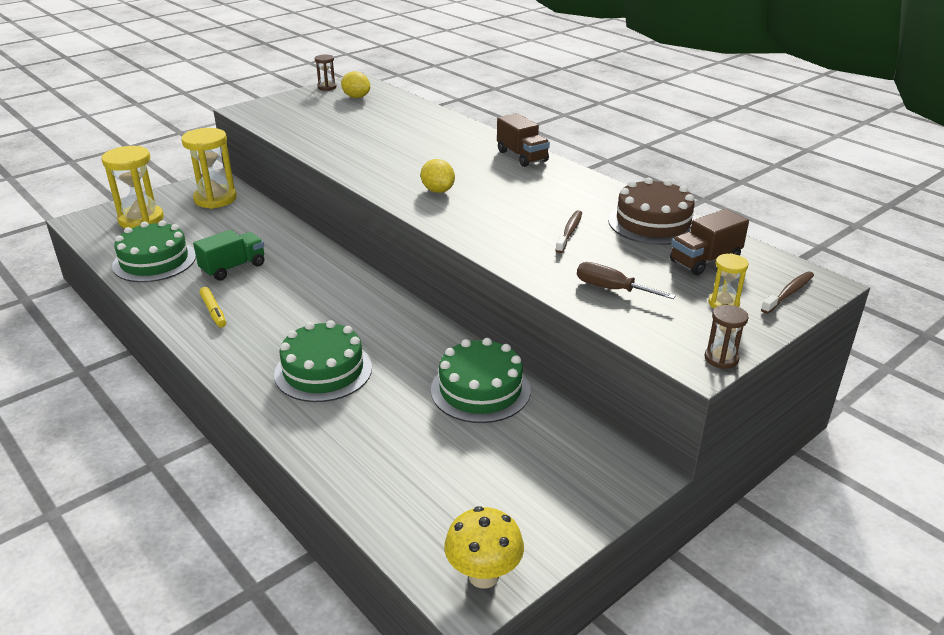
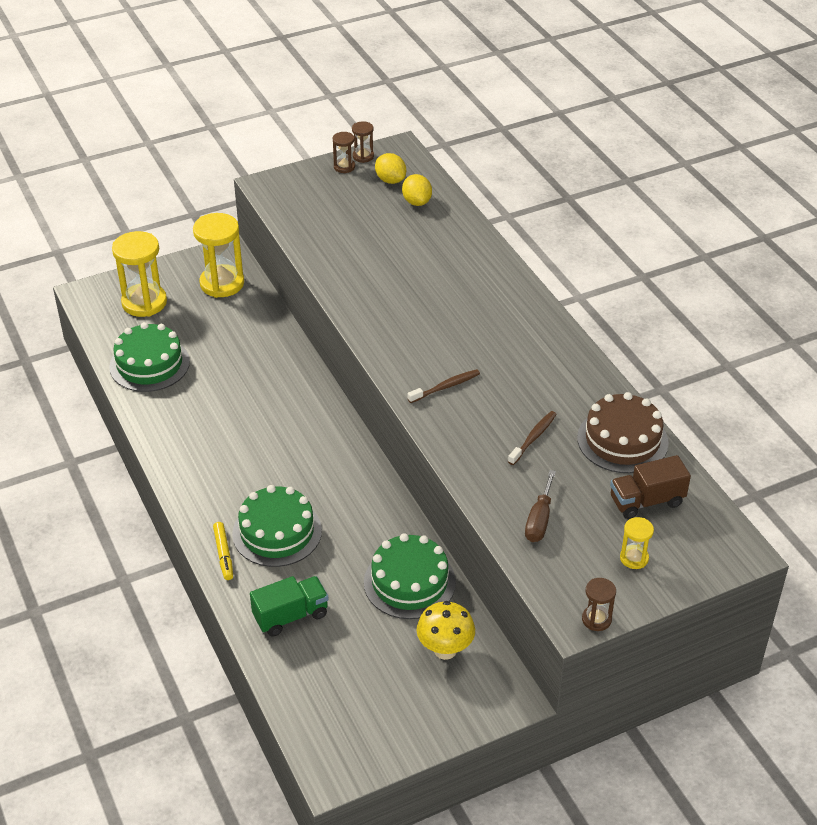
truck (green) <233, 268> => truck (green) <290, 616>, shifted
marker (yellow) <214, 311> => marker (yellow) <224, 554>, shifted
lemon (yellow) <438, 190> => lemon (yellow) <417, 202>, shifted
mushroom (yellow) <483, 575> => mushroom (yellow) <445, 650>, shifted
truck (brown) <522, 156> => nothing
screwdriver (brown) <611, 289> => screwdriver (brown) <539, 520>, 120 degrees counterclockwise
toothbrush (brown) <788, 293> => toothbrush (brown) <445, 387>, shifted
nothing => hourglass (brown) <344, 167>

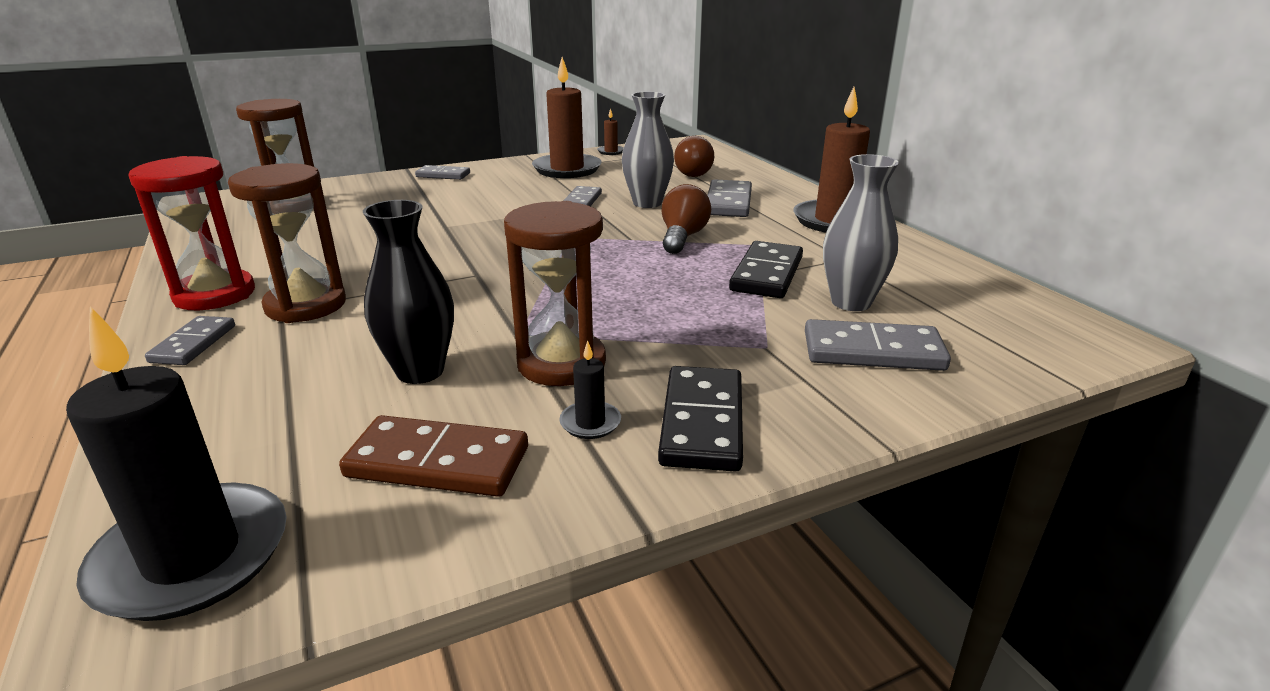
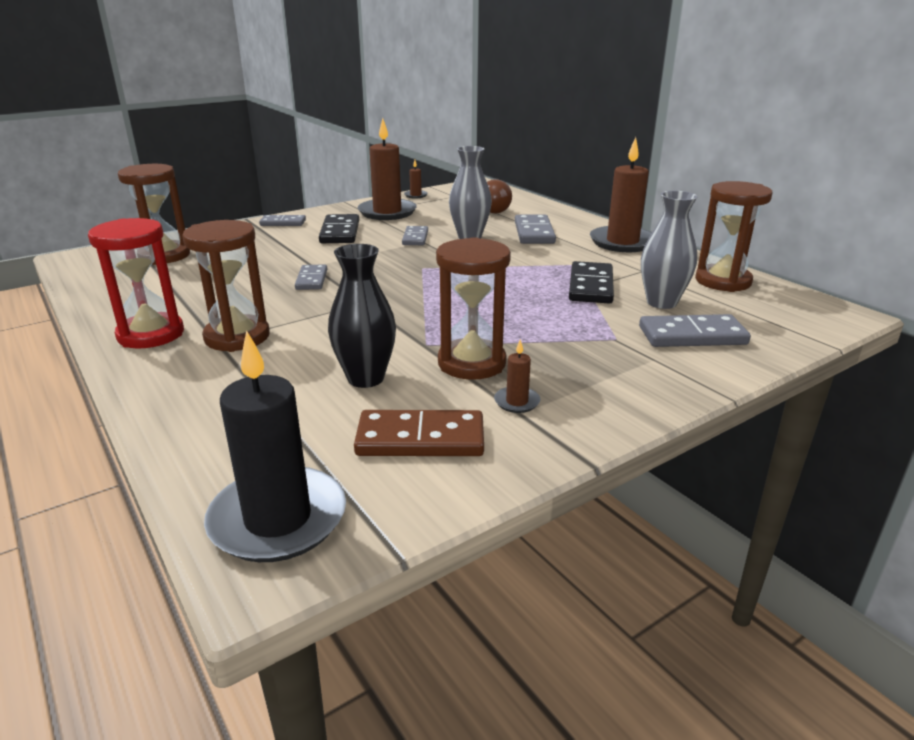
domino (grey) <193, 344> => domino (grey) <311, 280>, shifted
candle (black) <590, 423> => candle (brown) <517, 402>
domino (black) <702, 422> => domino (black) <340, 232>, shifted
light bulb (brown) <682, 237> => nothing
nothing => hourglass (brown) <723, 281>

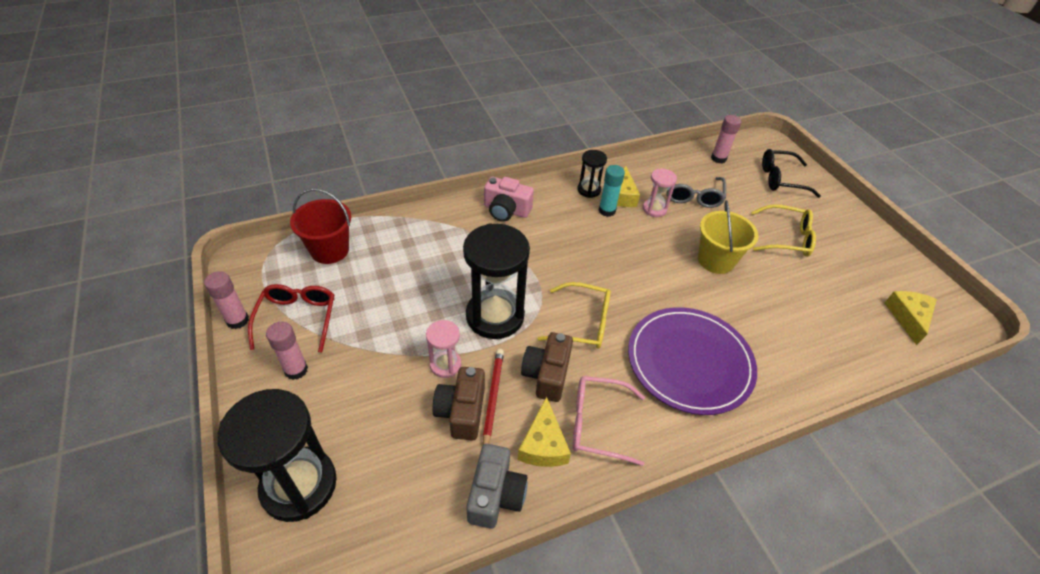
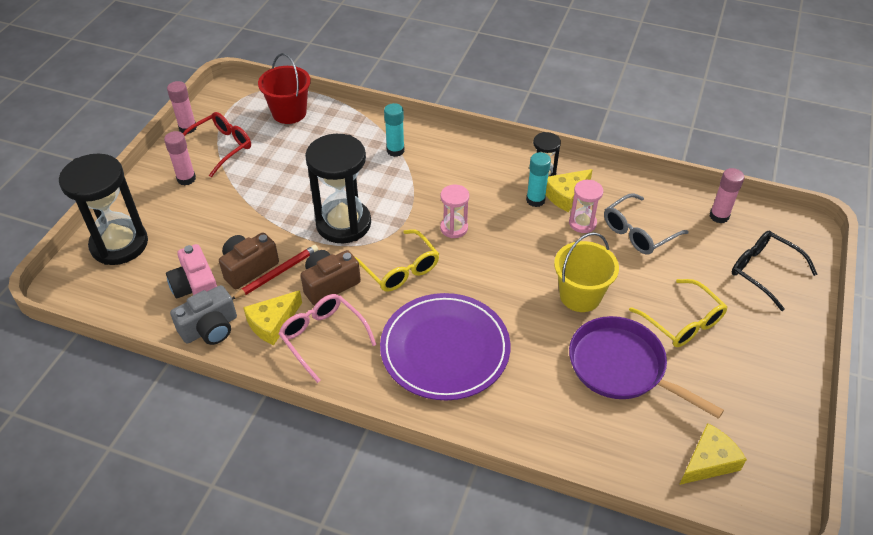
hourglass (pink) <445, 364> => hourglass (pink) <454, 228>, shifted
camera (pink) <506, 210> => camera (pink) <196, 287>, shifted
nothing => glue stick (turquoise) <395, 150>
nothing => pan (purple) <621, 367>

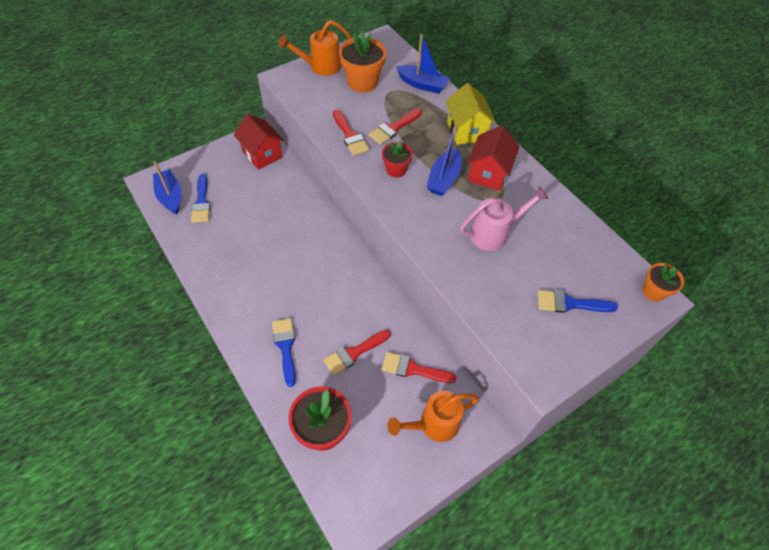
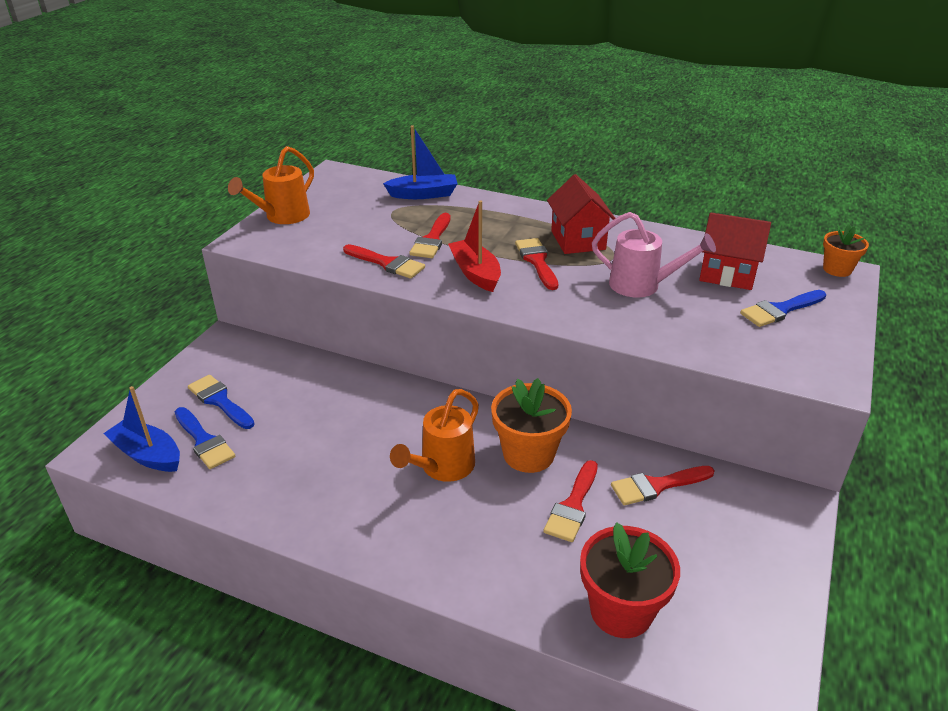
house (red) <262, 154> => house (red) <727, 274>, shifted
brush (blue) <285, 347> => brush (blue) <220, 401>, shifted
flower pot (orange) <362, 82> => flower pot (orange) <528, 454>, shifted
flower pot (red) <396, 170> => boat (red) <475, 273>
watering can (orange) <433, 424> => watering can (orange) <442, 467>, shifted
boat (blue) <444, 179> => brush (red) <537, 261>
house (yellow) <466, 130> => nothing
watering can (pink) <494, 234> => watering can (pink) <642, 285>, 75 degrees clockwise

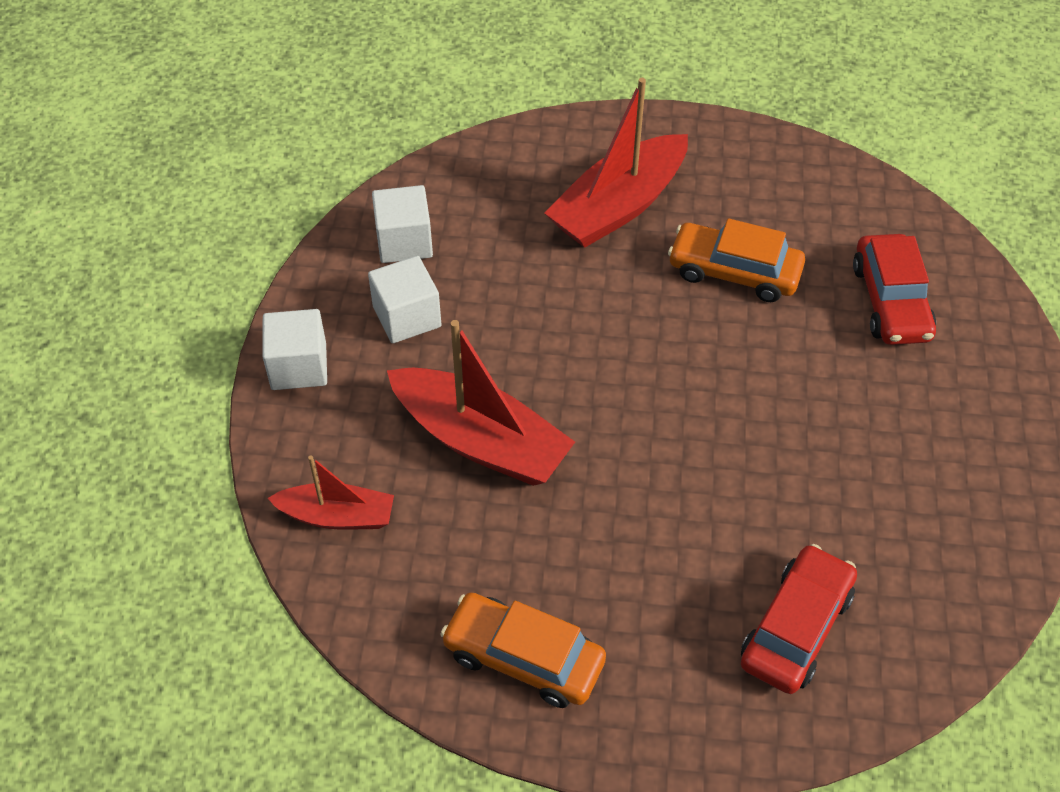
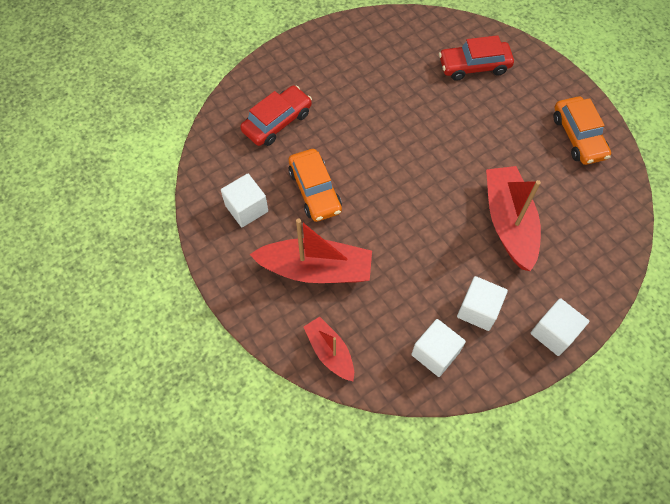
boat (red) <337, 516> => boat (red) <330, 352>, shifted
nothing => cube (white) <246, 208>

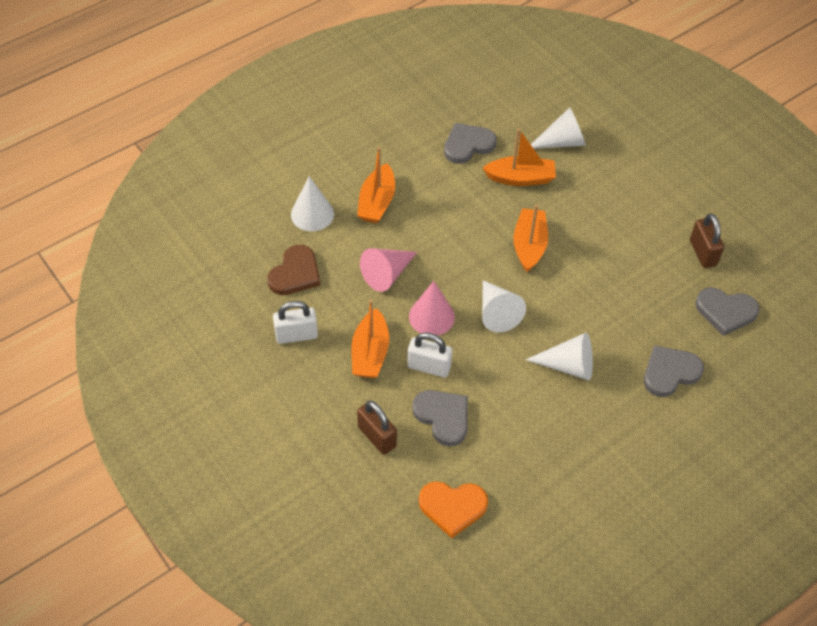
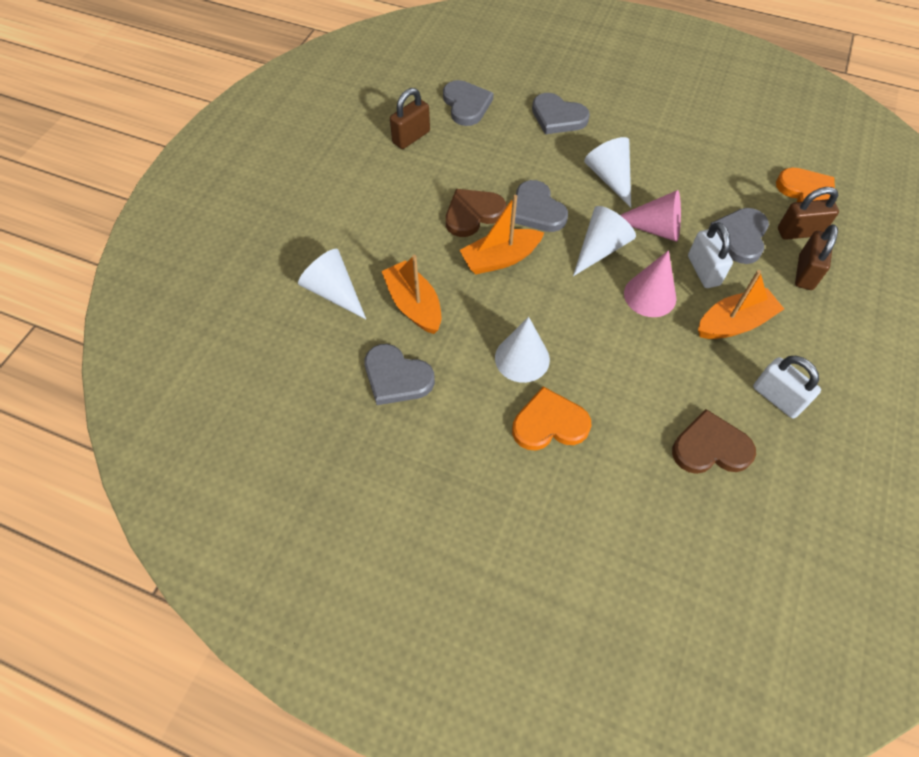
cone (white) <312, 214> => cone (white) <522, 358>, shifted
boat (orange) <377, 202> => heart (orange) <549, 423>
cone (pink) <387, 274> => cone (pink) <654, 228>, shifted
nothing => heart (brown) <473, 214>
nothing => heart (grey) <537, 210>
nothing => padlock (brown) <799, 232>

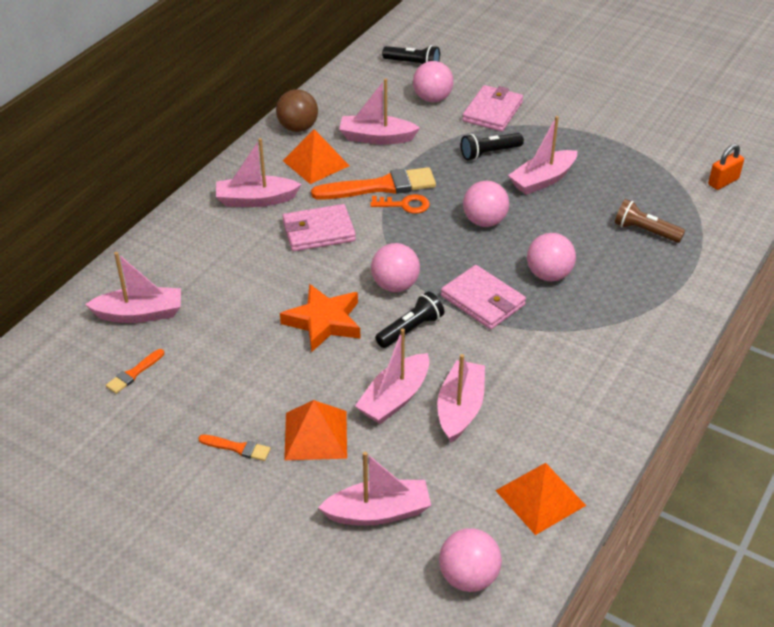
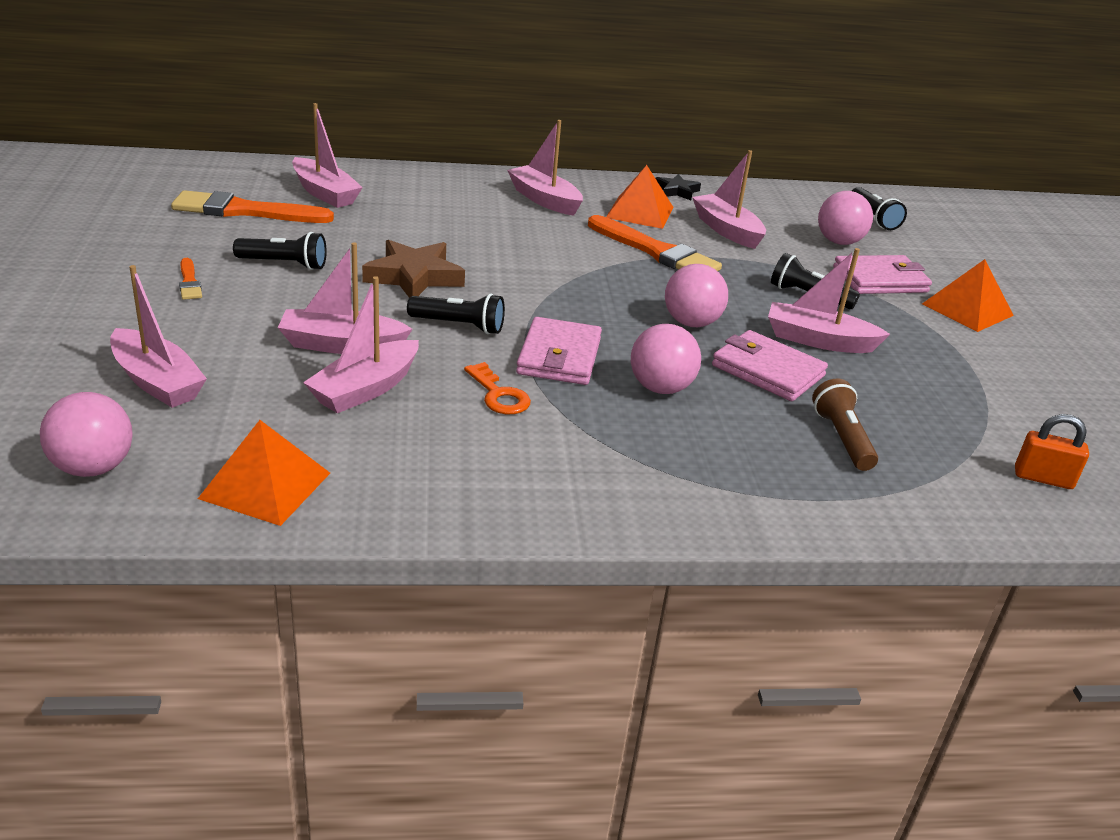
brush (orange) <134, 373> => brush (orange) <245, 211>, x2.10
ball (brown) <298, 128> => star (black) <676, 191>
star (orange) <324, 322> => star (brown) <414, 277>
wallet (pink) <318, 231> => wallet (pink) <768, 371>, shifted
pyramid (orange) <315, 435> => pyramid (orange) <967, 309>, shifted
key (orange) <405, 205> => key (orange) <499, 395>, shifted
ball (pink) <395, 285> => nothing
boat (pink) <460, 409> => boat (pink) <365, 389>, 150 degrees clockwise
nothing => flashlight (black) <284, 264>

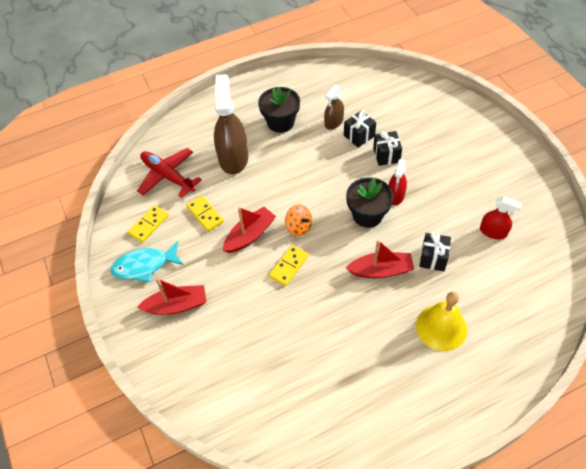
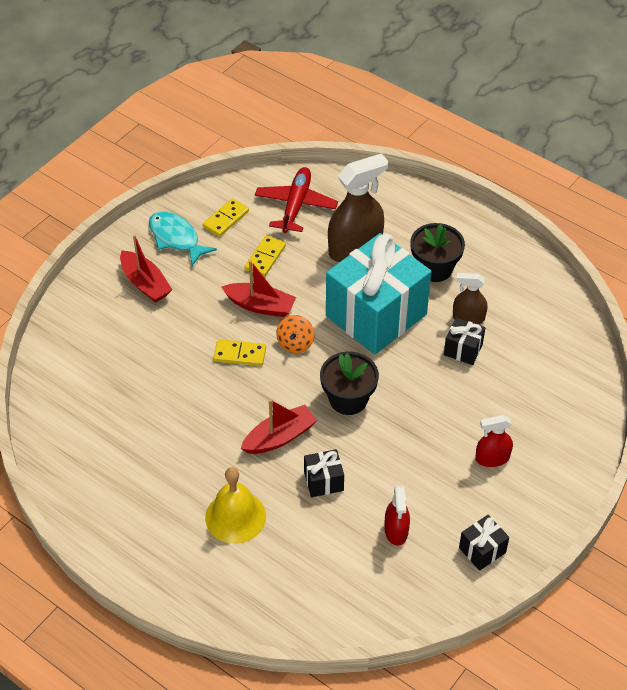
domino (yellow) <149, 225> => domino (yellow) <226, 219>, 60 degrees counterclockwise
boat (red) <380, 270> => boat (red) <279, 437>, 90 degrees counterclockwise
gift (black) <386, 155> => gift (black) <482, 550>, shifted
spray bottle (red) <395, 195> => spray bottle (red) <492, 458>, shifted
nothing => gift (turquoise) <376, 315>

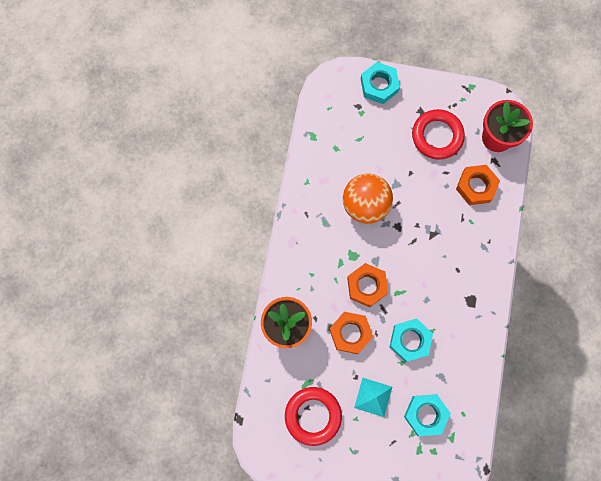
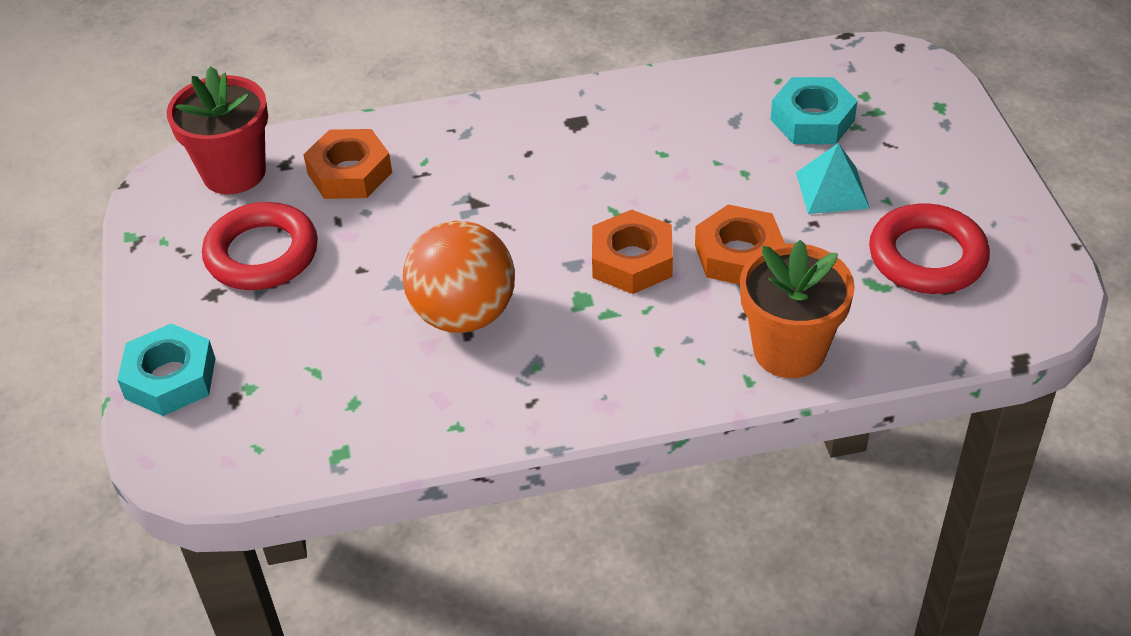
nut (turquoise) <410, 340> => nothing

